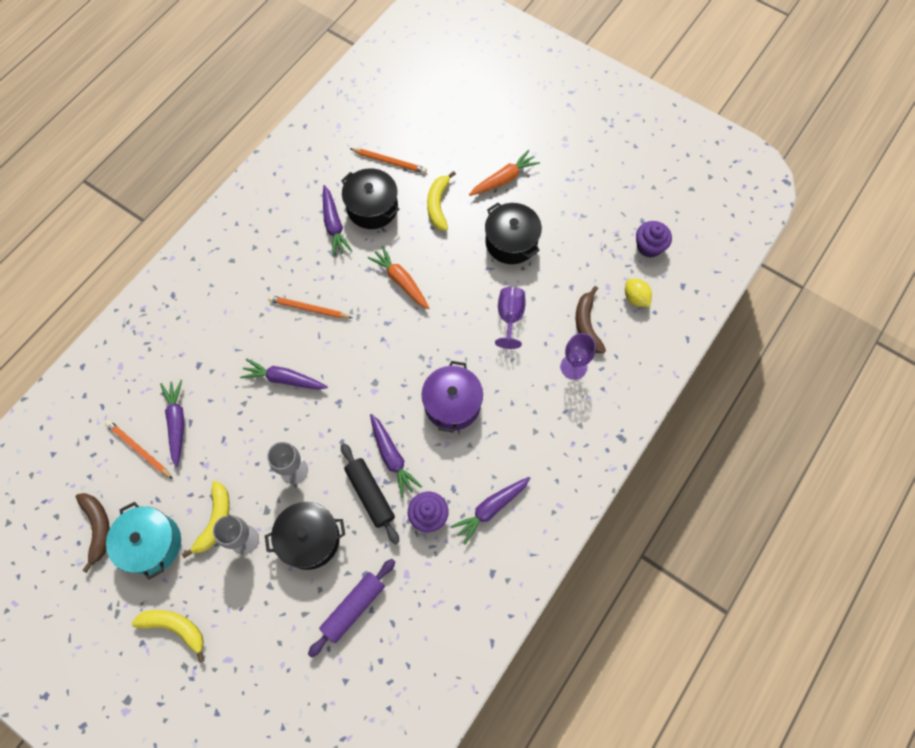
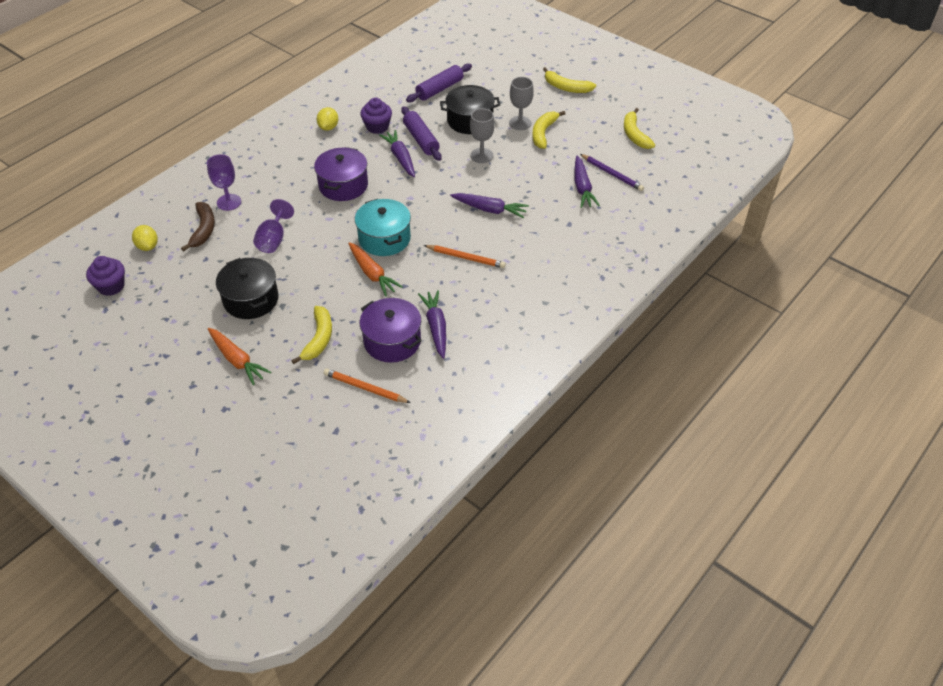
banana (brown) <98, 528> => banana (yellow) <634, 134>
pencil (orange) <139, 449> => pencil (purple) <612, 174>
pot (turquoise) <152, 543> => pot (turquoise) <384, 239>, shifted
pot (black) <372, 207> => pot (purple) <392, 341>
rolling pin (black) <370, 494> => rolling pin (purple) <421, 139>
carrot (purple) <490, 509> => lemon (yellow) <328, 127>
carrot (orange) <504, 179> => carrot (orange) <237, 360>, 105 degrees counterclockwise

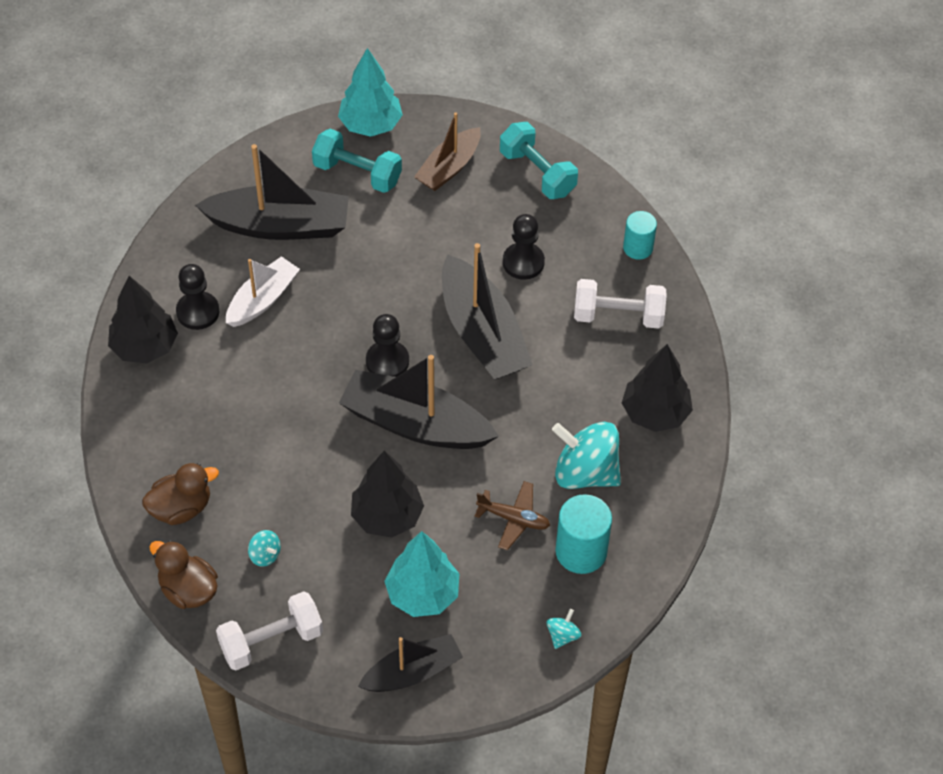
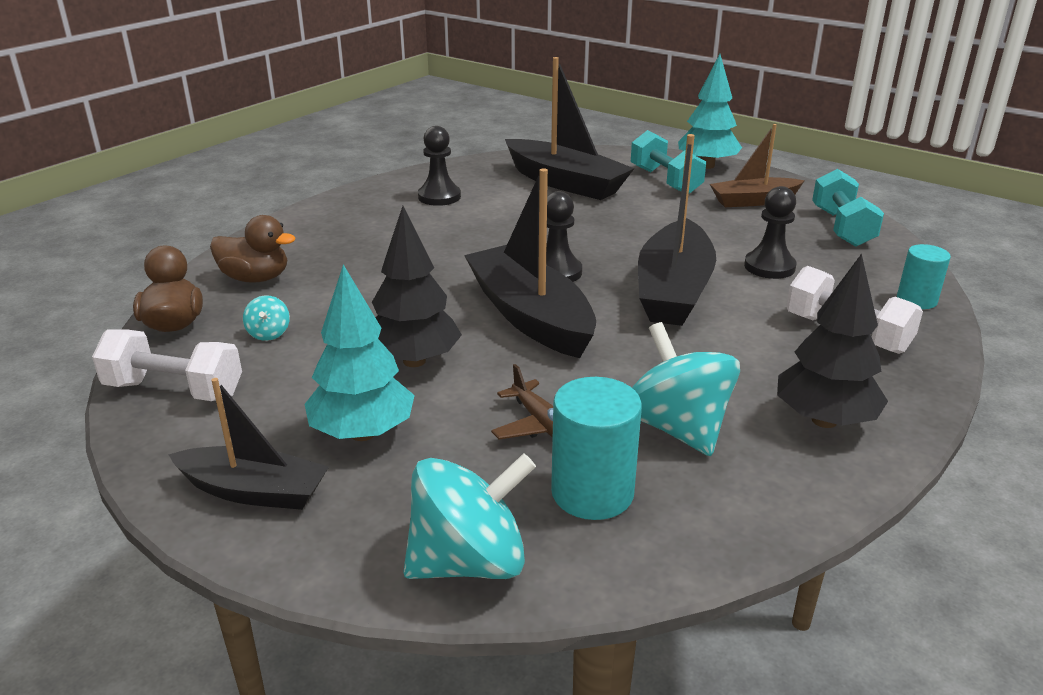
tree (black) <145, 347> => nothing
boat (white) <262, 299> => nothing
spinning top (turquoise) <562, 635> => spinning top (turquoise) <469, 561>, x2.27

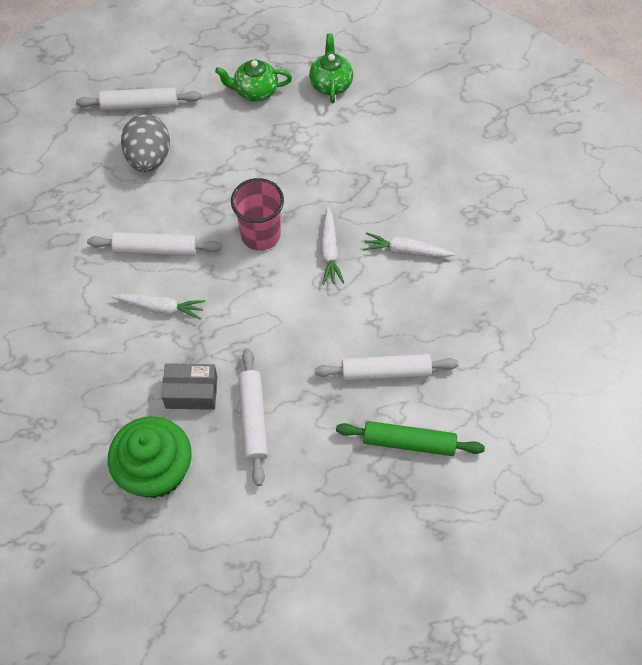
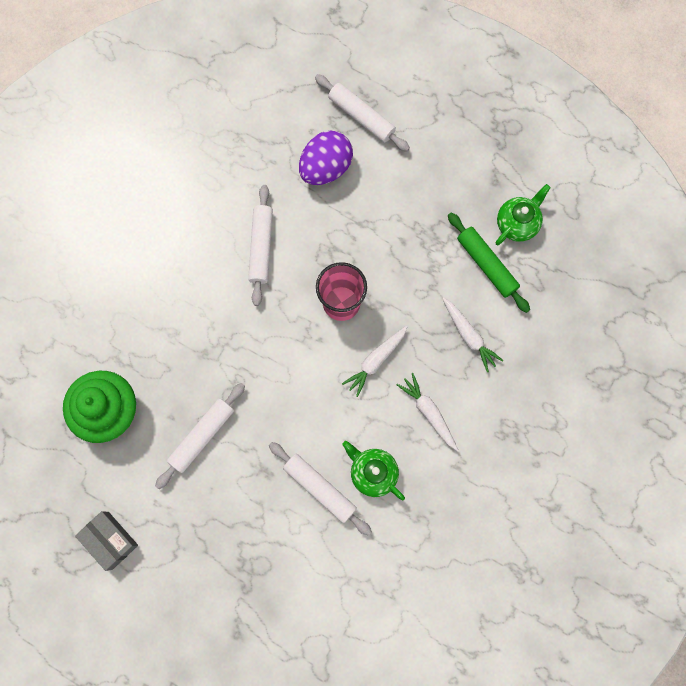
rolling pin (white) <156, 249> => rolling pin (white) <261, 247>, 45 degrees clockwise
carrot (white) <161, 308> => carrot (white) <469, 336>, shifted
egg (grey) <149, 158> => egg (purple) <325, 168>
box (grey) <191, 392> => box (grey) <110, 540>, shifted
teapot (green) <255, 91> => teapot (green) <373, 472>, shifted
rolling pin (green) <409, 442> => rolling pin (green) <486, 265>, shifted

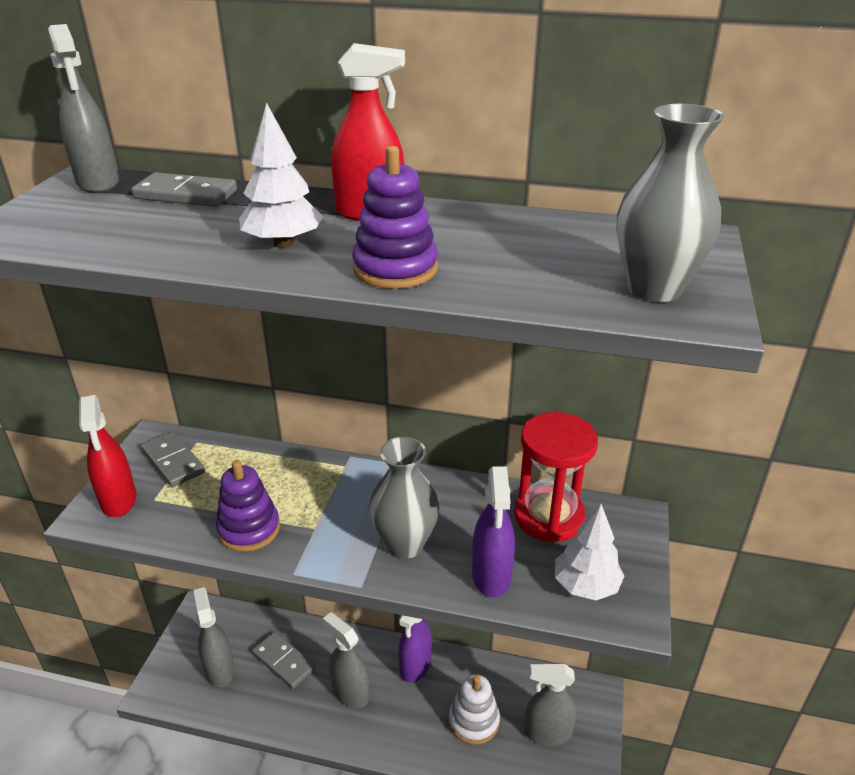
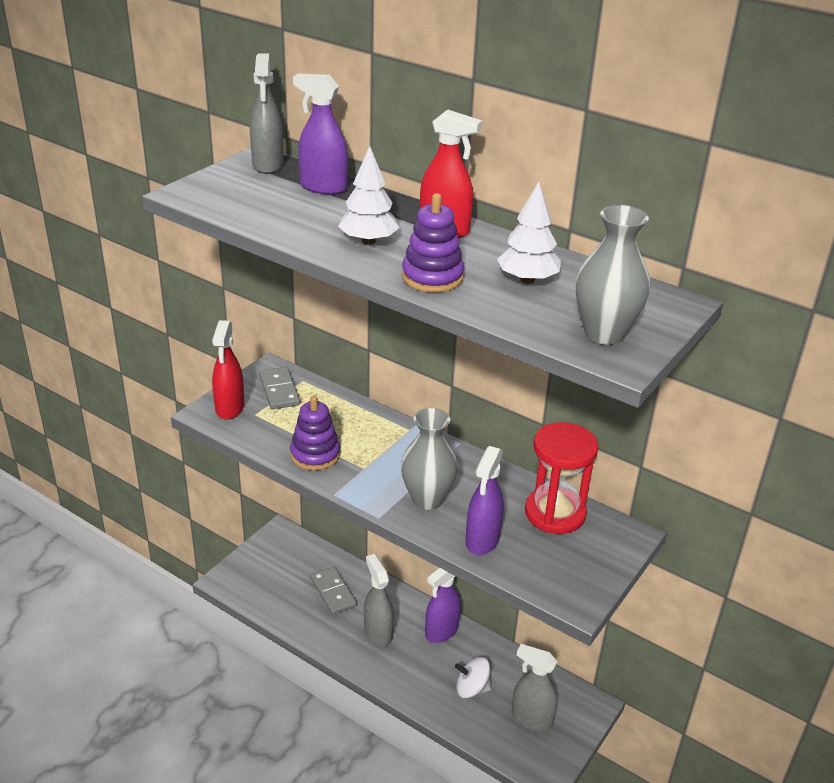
domino (grey) <185, 195> => spray bottle (purple) <323, 187>
spray bottle (grey) <219, 669> => nothing
stacking toy (white) <474, 721> => spinning top (white) <472, 688>
tree (white) <586, 586> => tree (white) <527, 280>, shifted

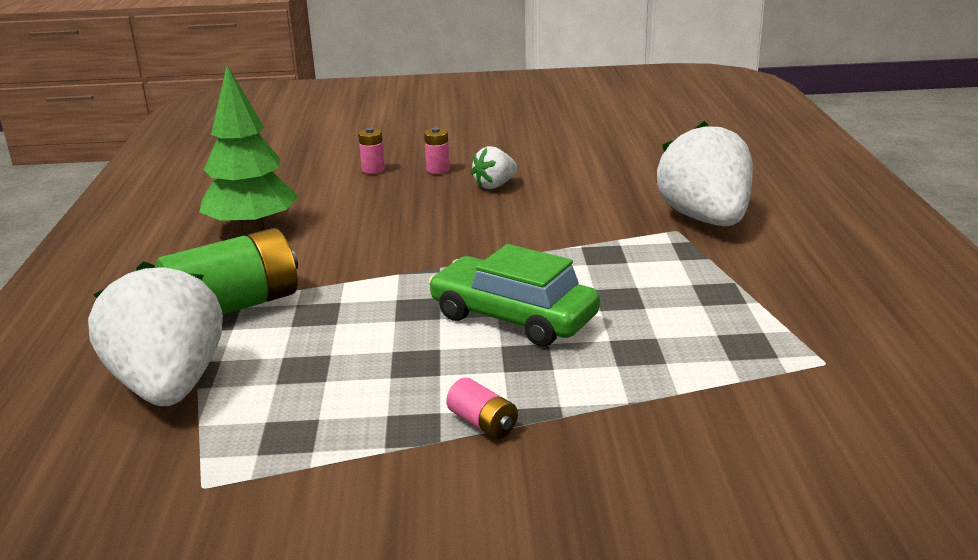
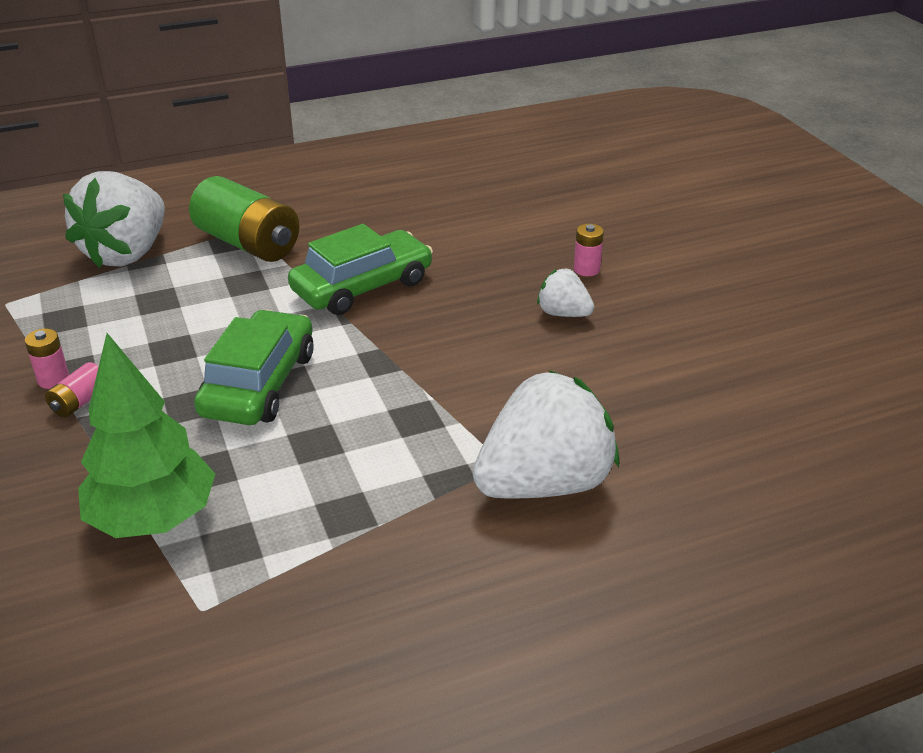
strawberry (white) <169, 386> => strawberry (white) <127, 253>, 150 degrees clockwise
tree (green) <253, 229> => tree (green) <154, 519>, shifted
battery (pink) <373, 169> => battery (pink) <53, 380>, shifted
nothing => car (green) <362, 286>

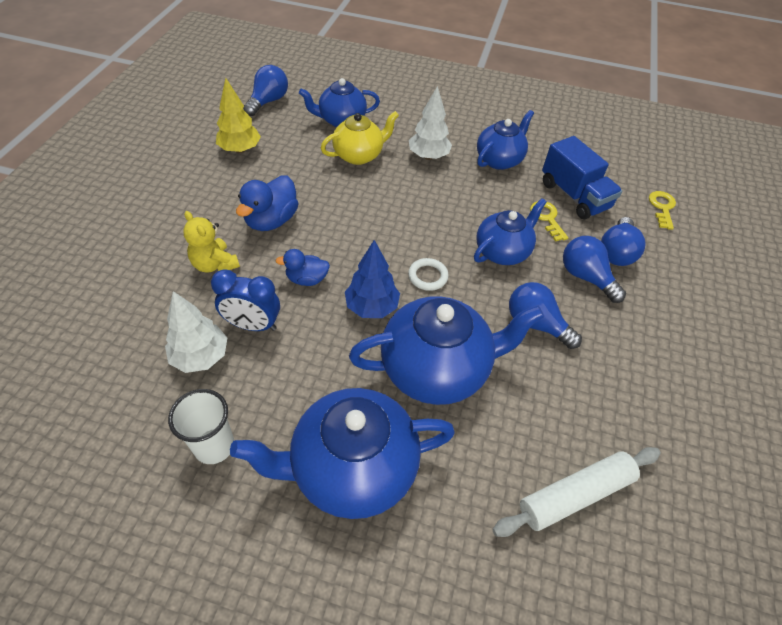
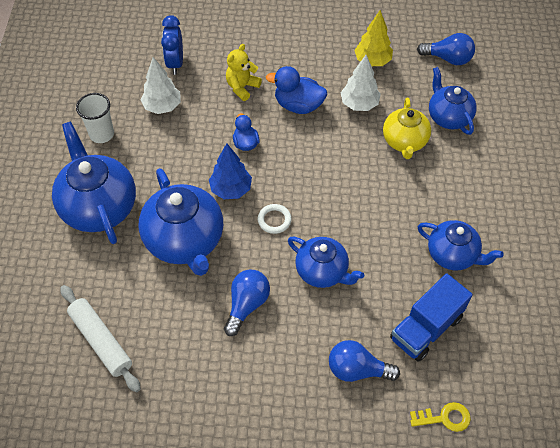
clock (blue) <253, 325> => clock (blue) <175, 63>, shifted
teapot (yellow) <359, 155> => teapot (yellow) <404, 142>, 45 degrees clockwise
tree (white) <428, 156> => tree (white) <359, 104>, shifted
key (yellow) <547, 218> => nothing
light bulb (blue) <586, 277> => nothing

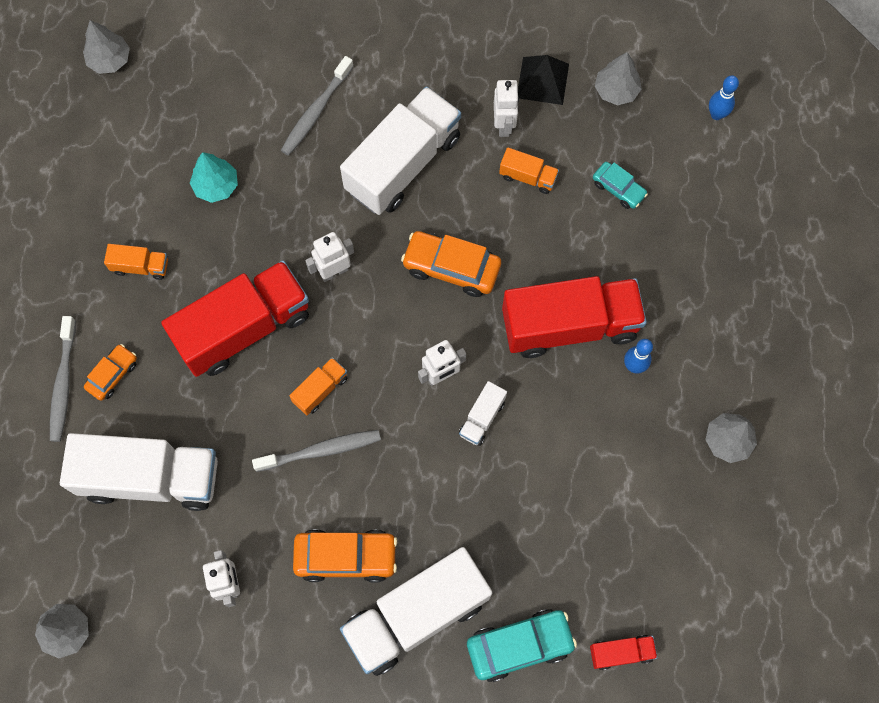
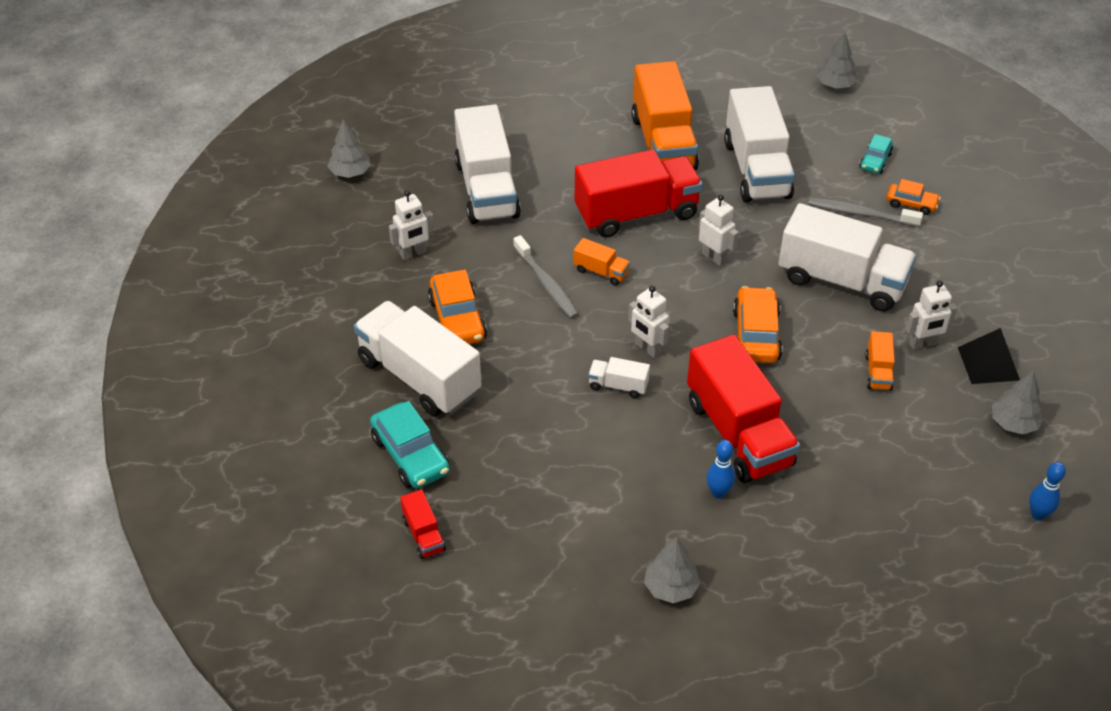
toothbrush (grey) <63, 383> => nothing
car (orange) <113, 375> => car (orange) <911, 204>, shifted
truck (orange) <140, 266> => truck (orange) <663, 143>, x2.30
truck (red) <244, 328> => truck (red) <636, 213>, 60 degrees counterclockwise
tree (turquoise) <216, 186> => truck (white) <756, 169>
car (turquoise) <618, 189> => car (turquoise) <875, 161>, shifted

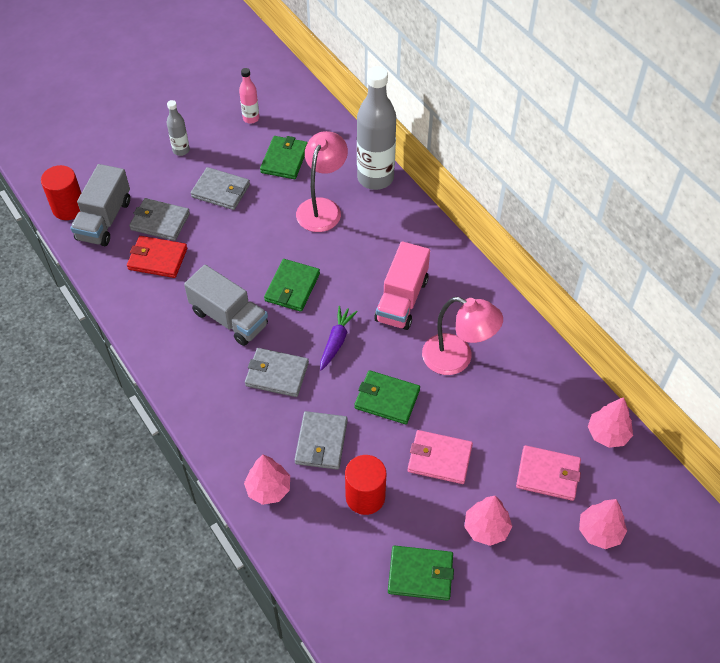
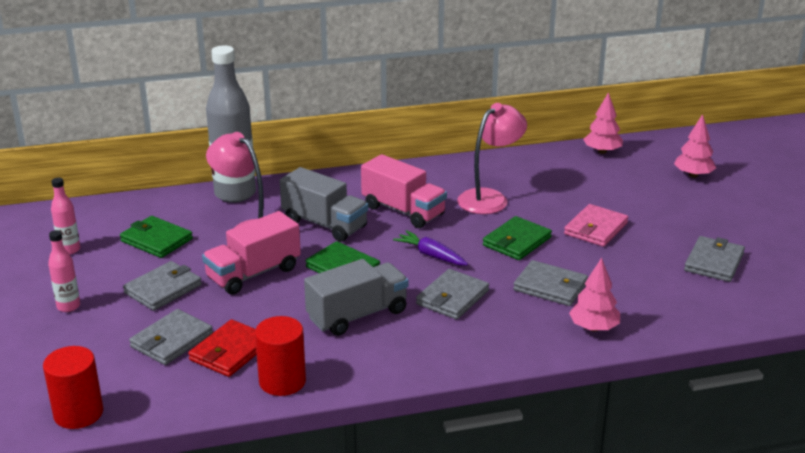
truck (grey) <104, 220> => truck (grey) <324, 224>, shifted
bottle (grey) <181, 150> => bottle (pink) <68, 306>
cylinder (red) <365, 497> => cylinder (red) <282, 381>, shifted
wallet (green) <420, 574> => wallet (grey) <714, 262>
tree (pink) <486, 528> => nothing
wallet (pink) <548, 474> => nothing
nothing => truck (pink) <253, 273>

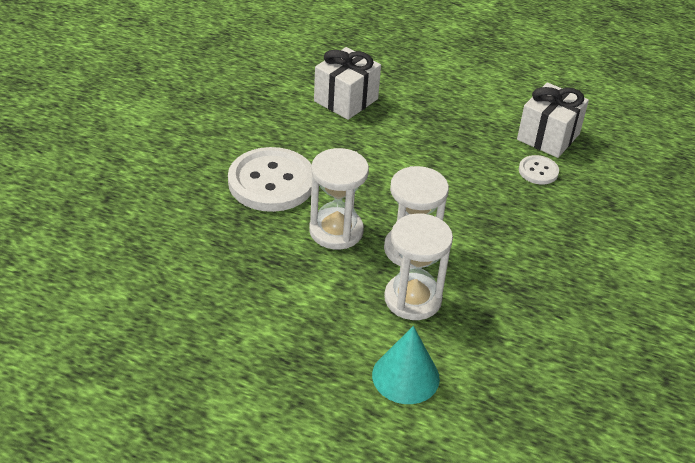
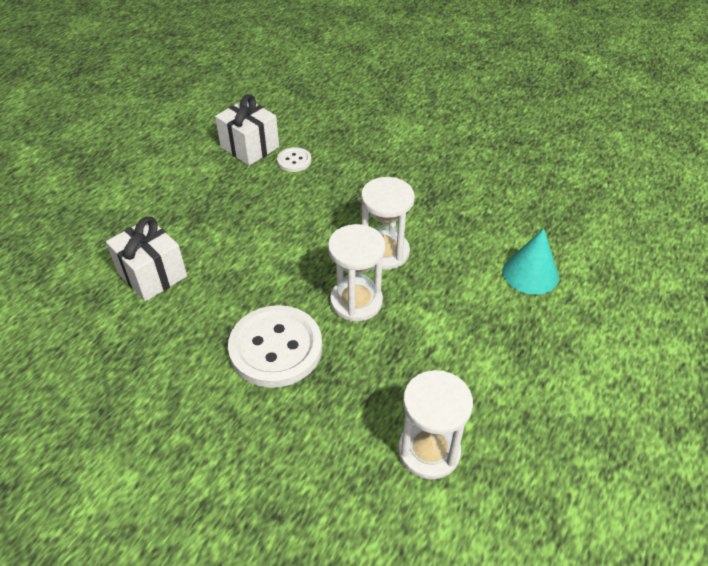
hourglass (white) <413, 299> => hourglass (white) <429, 451>, shifted

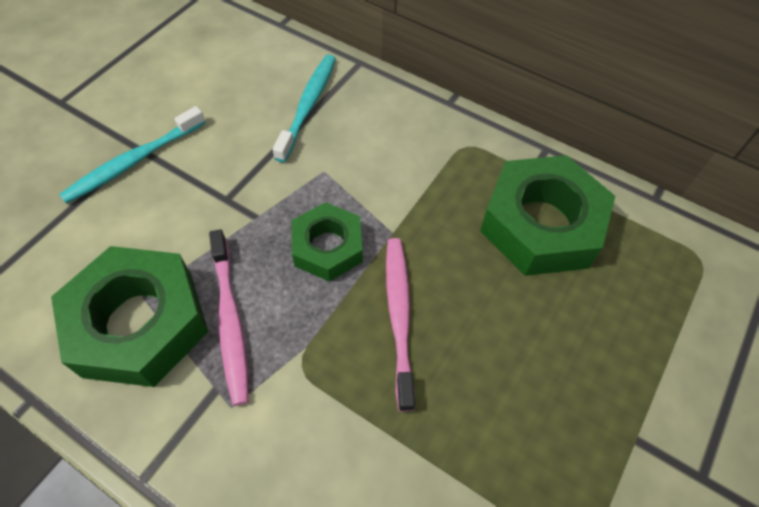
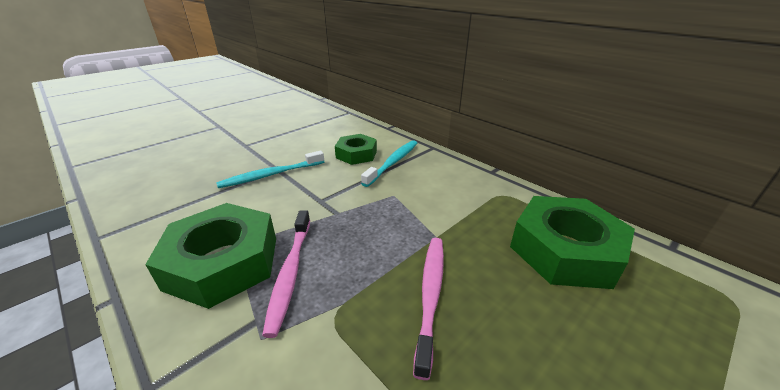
nut (green) <328, 247> => nut (green) <356, 154>, shifted

